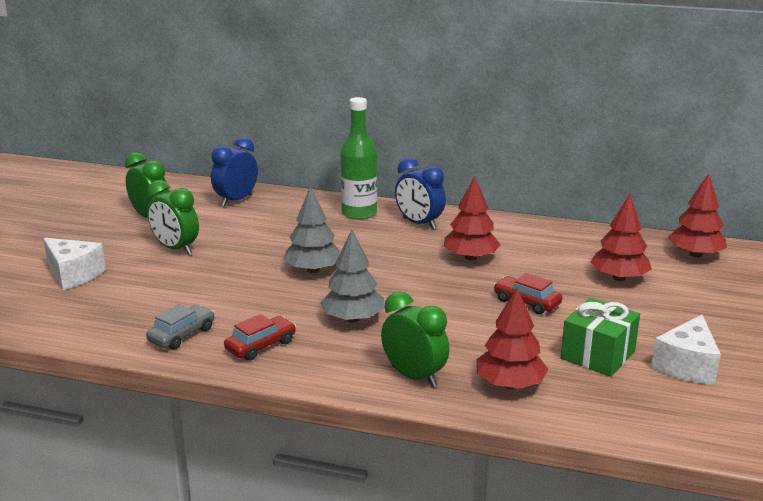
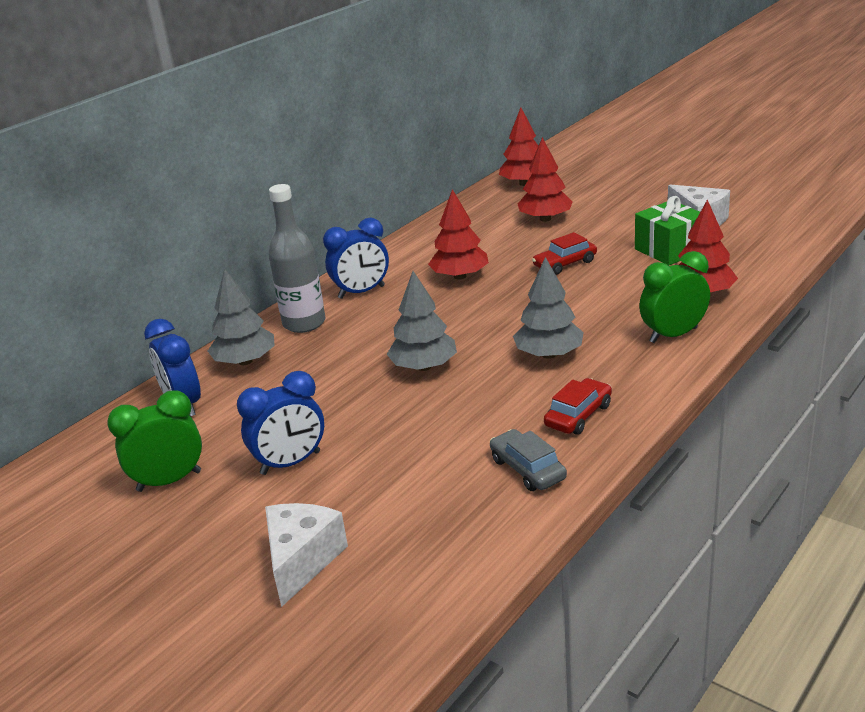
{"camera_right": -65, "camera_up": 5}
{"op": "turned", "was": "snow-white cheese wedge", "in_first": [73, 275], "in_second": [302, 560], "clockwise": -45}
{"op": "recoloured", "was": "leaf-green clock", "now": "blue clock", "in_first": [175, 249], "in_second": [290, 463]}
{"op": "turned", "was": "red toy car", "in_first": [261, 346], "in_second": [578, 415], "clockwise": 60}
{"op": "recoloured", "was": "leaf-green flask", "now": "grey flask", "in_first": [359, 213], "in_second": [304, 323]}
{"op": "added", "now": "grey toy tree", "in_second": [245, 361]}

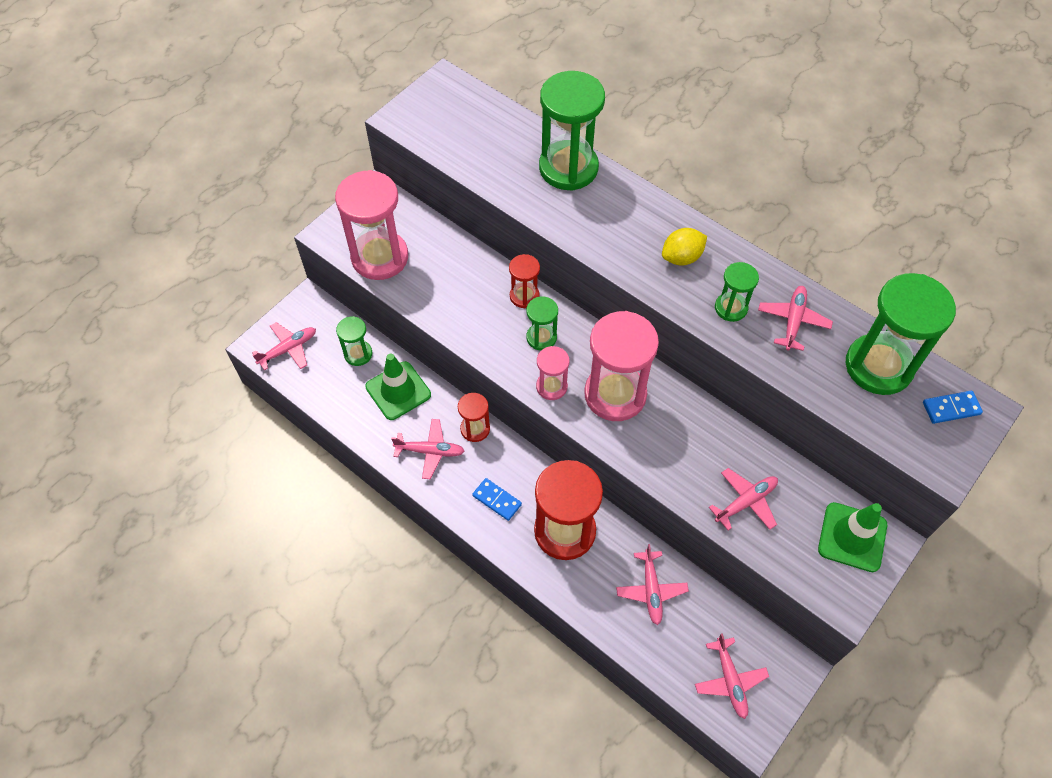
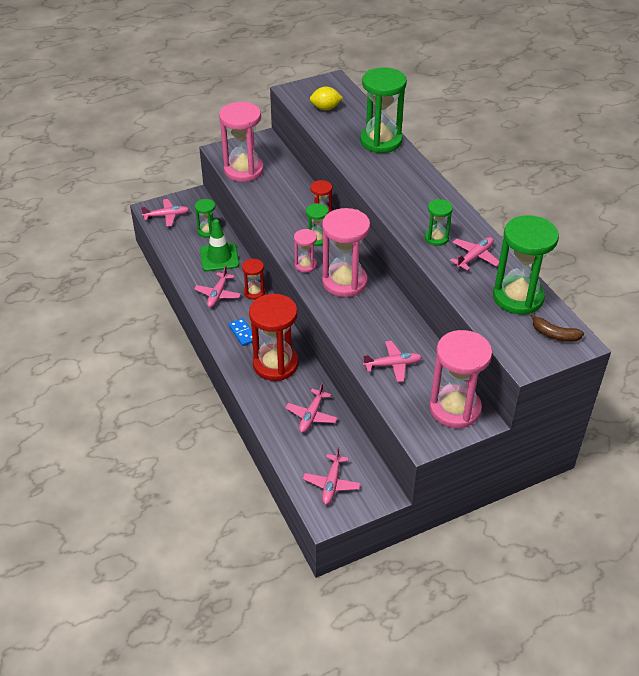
{"camera_right": 25, "camera_up": -15}
{"op": "turned", "was": "rosy aeroplane", "in_first": [430, 451], "in_second": [218, 294], "clockwise": 75}
{"op": "moved", "was": "golden lemon", "in_first": [681, 257], "in_second": [325, 108]}
{"op": "replaced", "was": "leaf-green traffic cone", "now": "rosy sand timer", "in_first": [852, 537], "in_second": [455, 408]}
{"op": "replaced", "was": "blue domino tile", "now": "dark brown toy banana", "in_first": [951, 408], "in_second": [554, 334]}

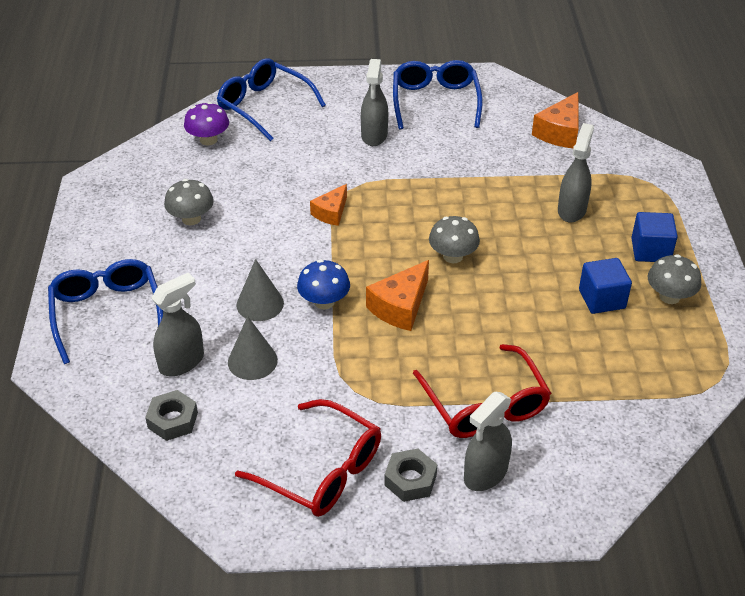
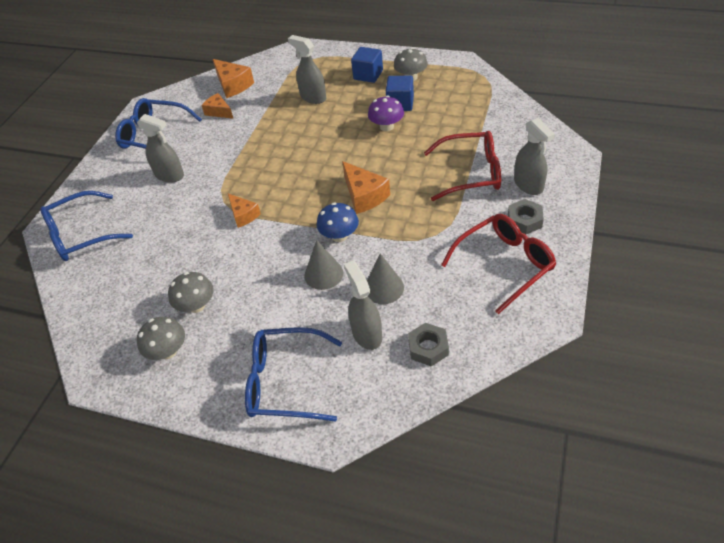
{"camera_right": -65, "camera_up": 5}
{"op": "moved", "was": "purple mushroom", "in_first": [208, 140], "in_second": [386, 126]}
{"op": "moved", "was": "grey mushroom", "in_first": [453, 256], "in_second": [168, 351]}
{"op": "added", "now": "orange cheese wedge", "in_second": [219, 112]}

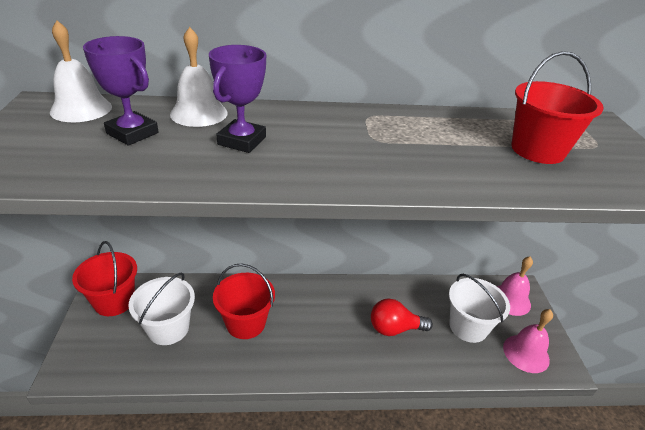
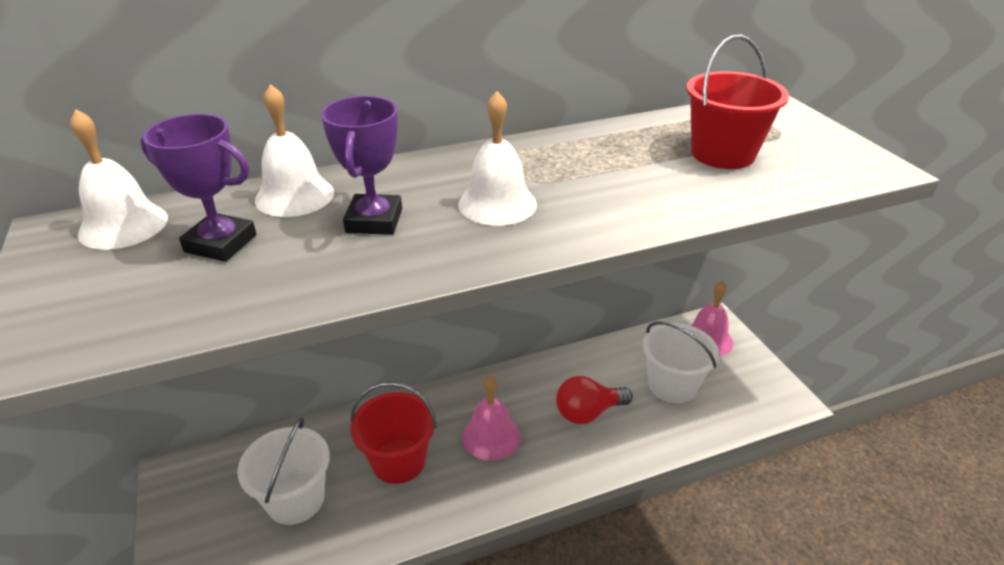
{"camera_right": -15, "camera_up": 0}
{"op": "removed", "was": "red bucket", "in_first": [114, 301]}
{"op": "moved", "was": "rosy school bell", "in_first": [526, 353], "in_second": [491, 436]}
{"op": "added", "now": "snow-white school bell", "in_second": [497, 204]}

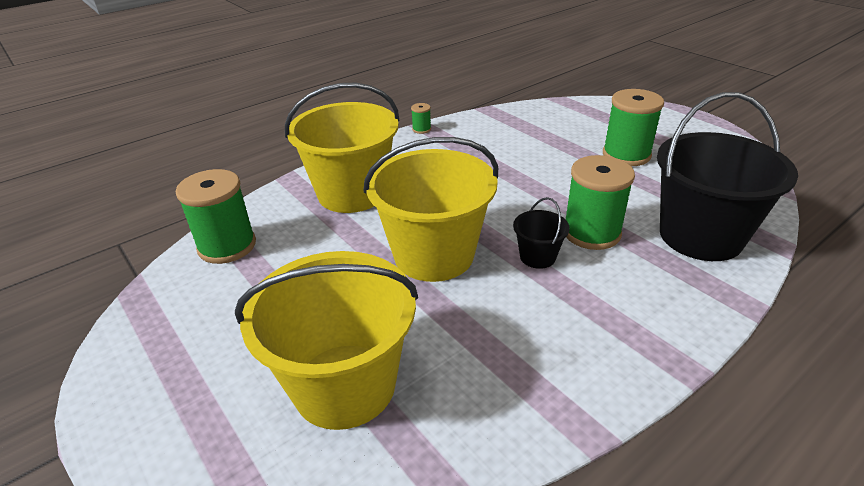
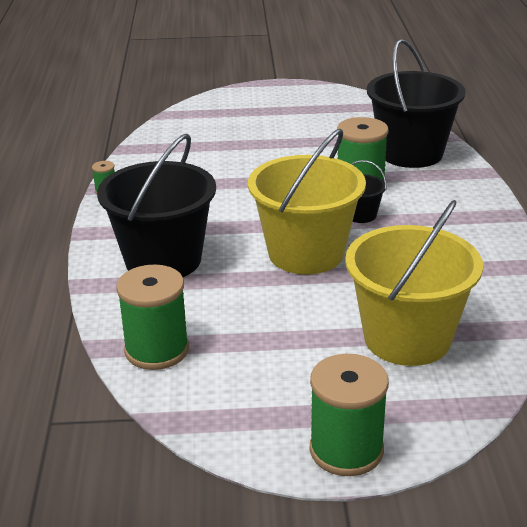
{"camera_right": -55, "camera_up": -5}
{"op": "recoloured", "was": "golden bucket", "now": "black bucket", "in_first": [352, 193], "in_second": [163, 260]}
{"op": "moved", "was": "leaf-green spool", "in_first": [626, 155], "in_second": [346, 450]}

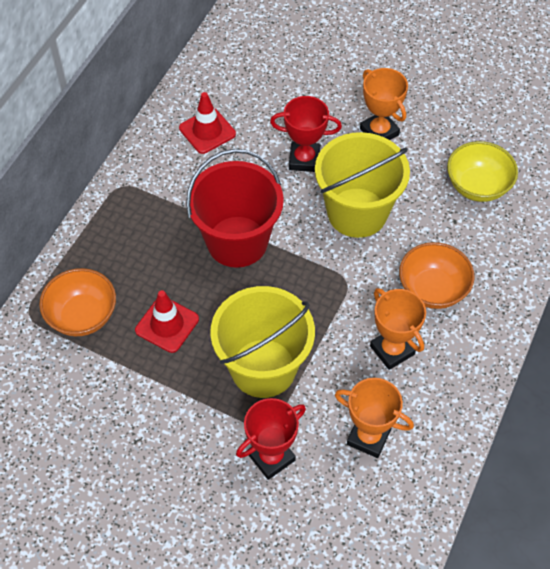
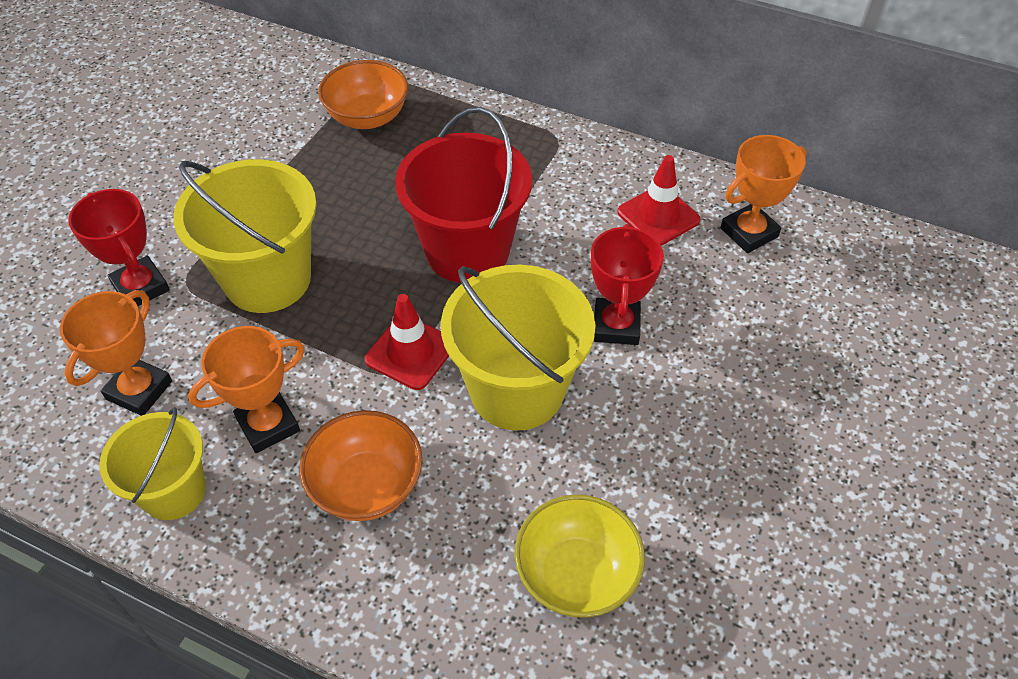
{"camera_right": 90, "camera_up": -5}
{"op": "moved", "was": "red traffic cone", "in_first": [167, 324], "in_second": [410, 352]}
{"op": "moved", "was": "orange prize cup", "in_first": [379, 132], "in_second": [749, 232]}
{"op": "added", "now": "golden bucket", "in_second": [174, 491]}

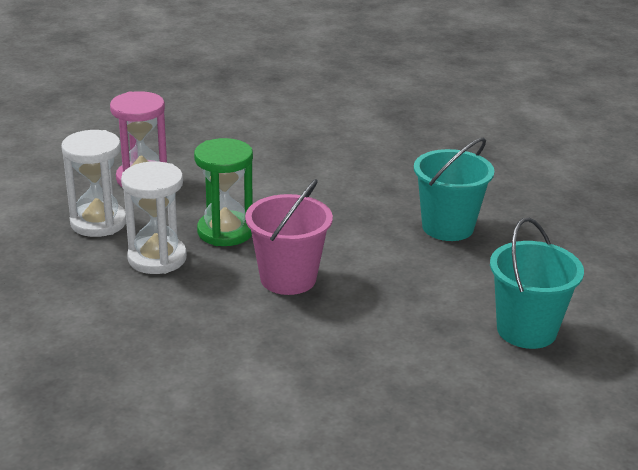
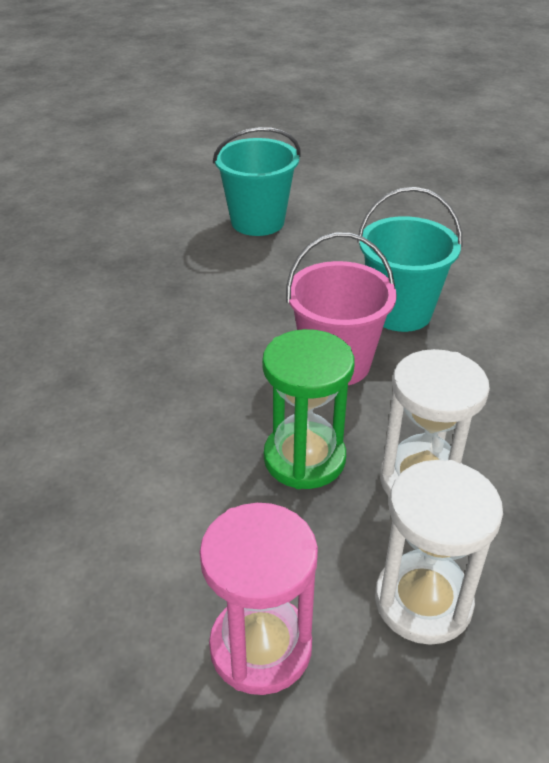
{"camera_right": -125, "camera_up": 10}
{"op": "moved", "was": "turquoise bucket", "in_first": [447, 227], "in_second": [400, 312]}

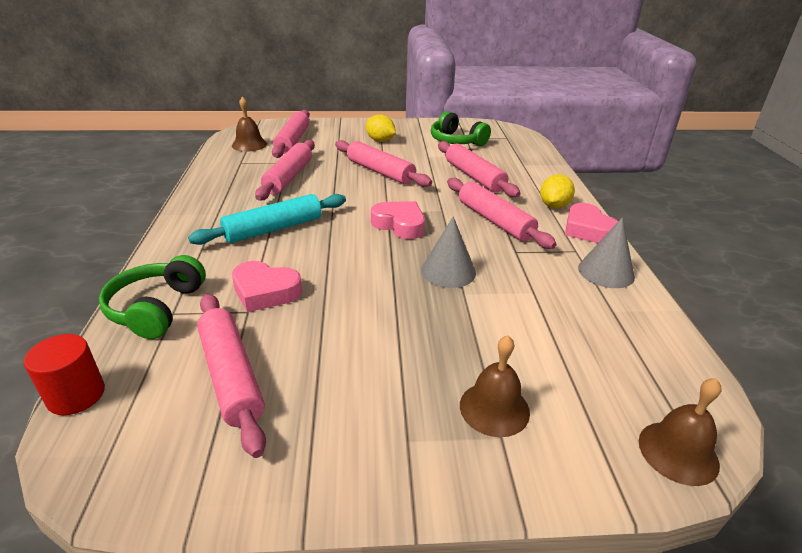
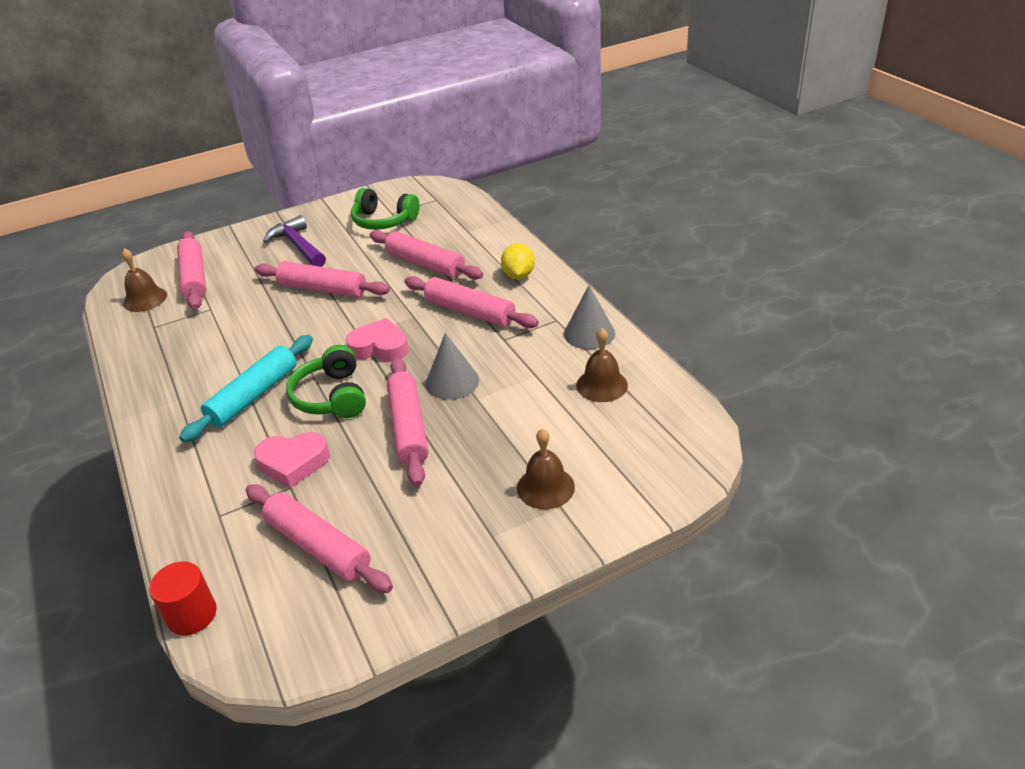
{"camera_right": -20, "camera_up": 5}
{"op": "moved", "was": "leaf-green headset", "in_first": [156, 308], "in_second": [332, 396]}
{"op": "moved", "was": "rosy rolling pin", "in_first": [289, 177], "in_second": [409, 427]}
{"op": "replaced", "was": "golden lemon", "now": "purple carpenter's hammer", "in_first": [380, 140], "in_second": [298, 246]}
{"op": "removed", "was": "rosy heart", "in_first": [588, 230]}
{"op": "moved", "was": "dark brown school bell", "in_first": [678, 452], "in_second": [602, 385]}

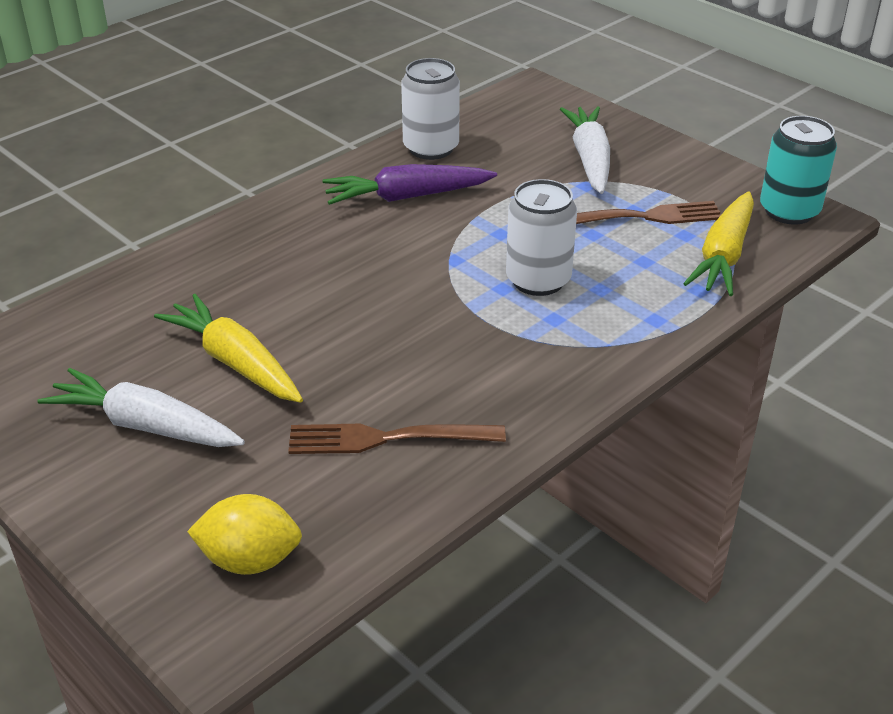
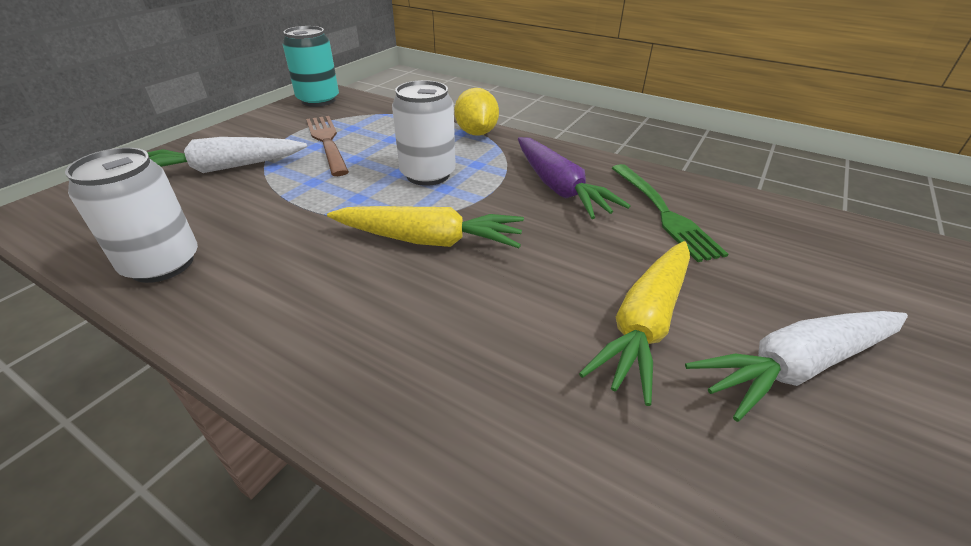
{"camera_right": -105, "camera_up": 0}
{"op": "turned", "was": "snow-white toy carrot", "in_first": [144, 425], "in_second": [795, 367], "clockwise": 60}
{"op": "moved", "was": "golden lemon", "in_first": [250, 560], "in_second": [476, 133]}
{"op": "recoloured", "was": "dark brown table fork", "now": "leaf-green table fork", "in_first": [387, 438], "in_second": [663, 212]}
{"op": "moved", "was": "purple toy carrot", "in_first": [406, 197], "in_second": [559, 188]}
{"op": "moved", "was": "golden toy carrot", "in_first": [723, 256], "in_second": [429, 240]}

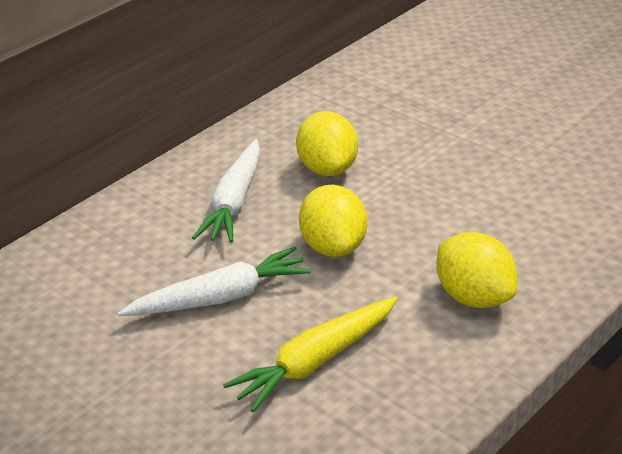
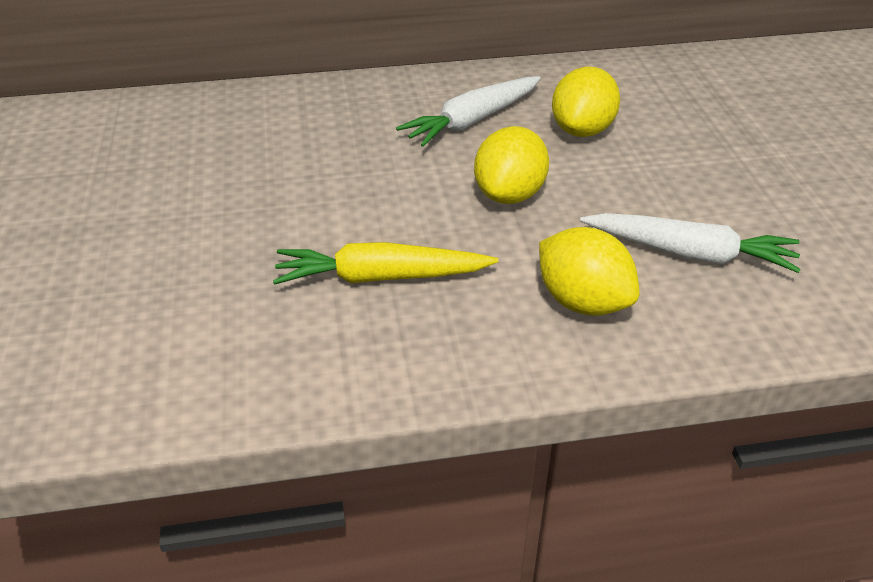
{"camera_right": 35, "camera_up": 5}
{"op": "moved", "was": "snow-white toy carrot", "in_first": [221, 298], "in_second": [690, 253]}
{"op": "turned", "was": "golden lemon", "in_first": [475, 297], "in_second": [582, 302], "clockwise": -45}

